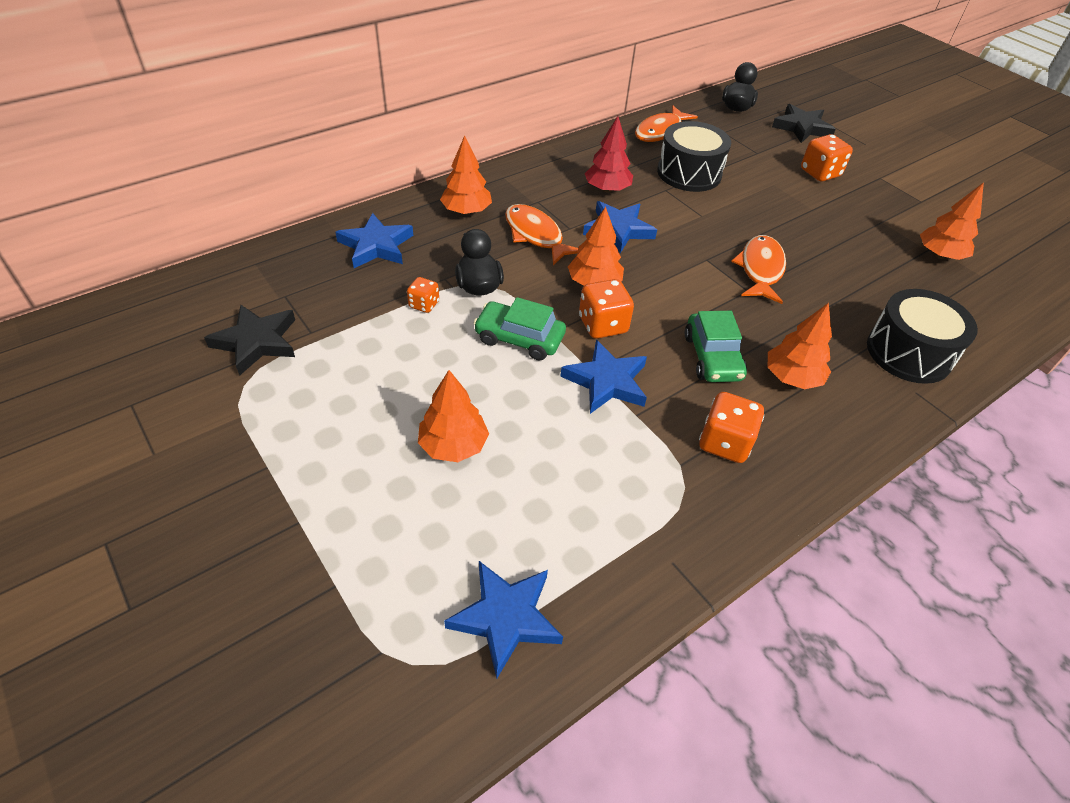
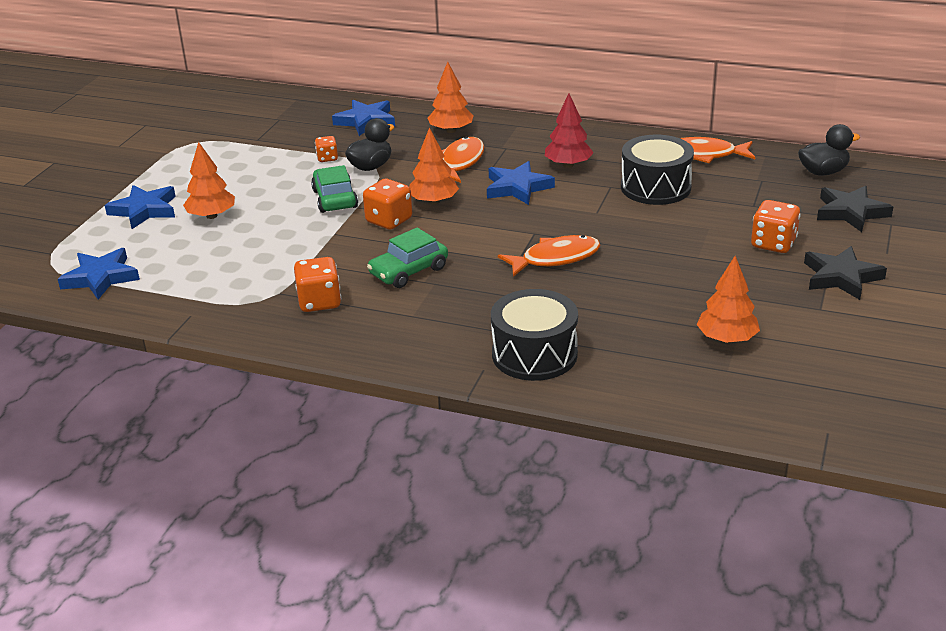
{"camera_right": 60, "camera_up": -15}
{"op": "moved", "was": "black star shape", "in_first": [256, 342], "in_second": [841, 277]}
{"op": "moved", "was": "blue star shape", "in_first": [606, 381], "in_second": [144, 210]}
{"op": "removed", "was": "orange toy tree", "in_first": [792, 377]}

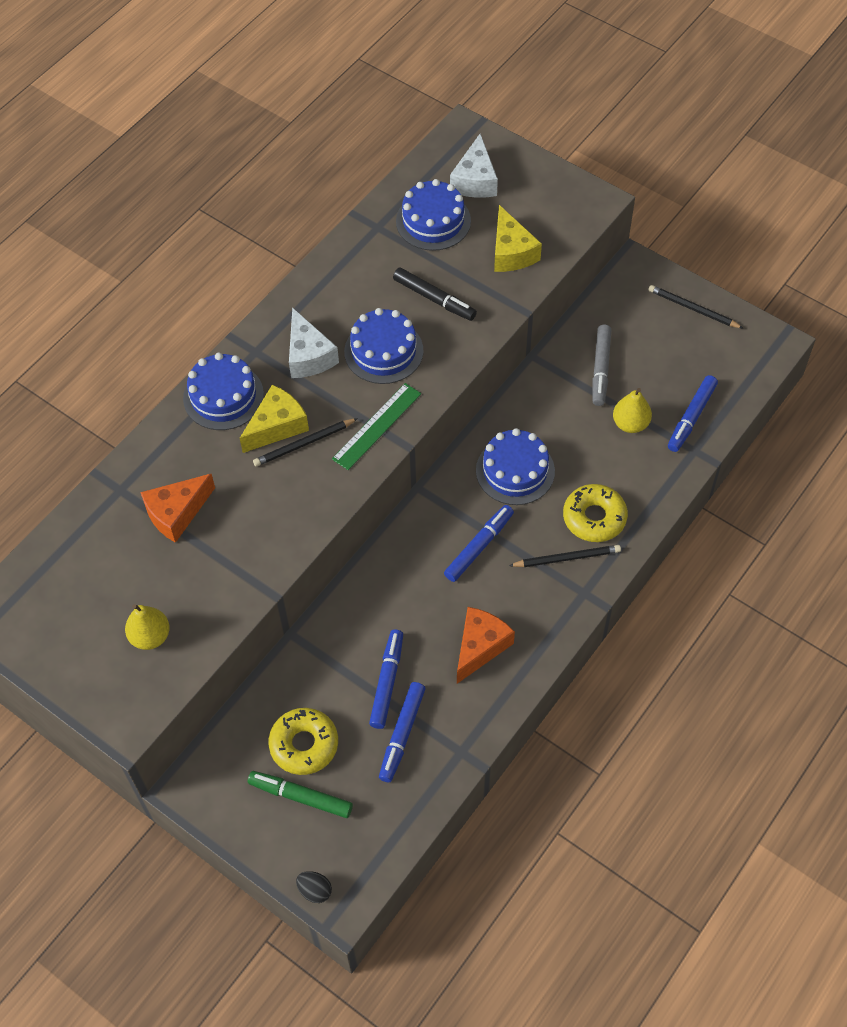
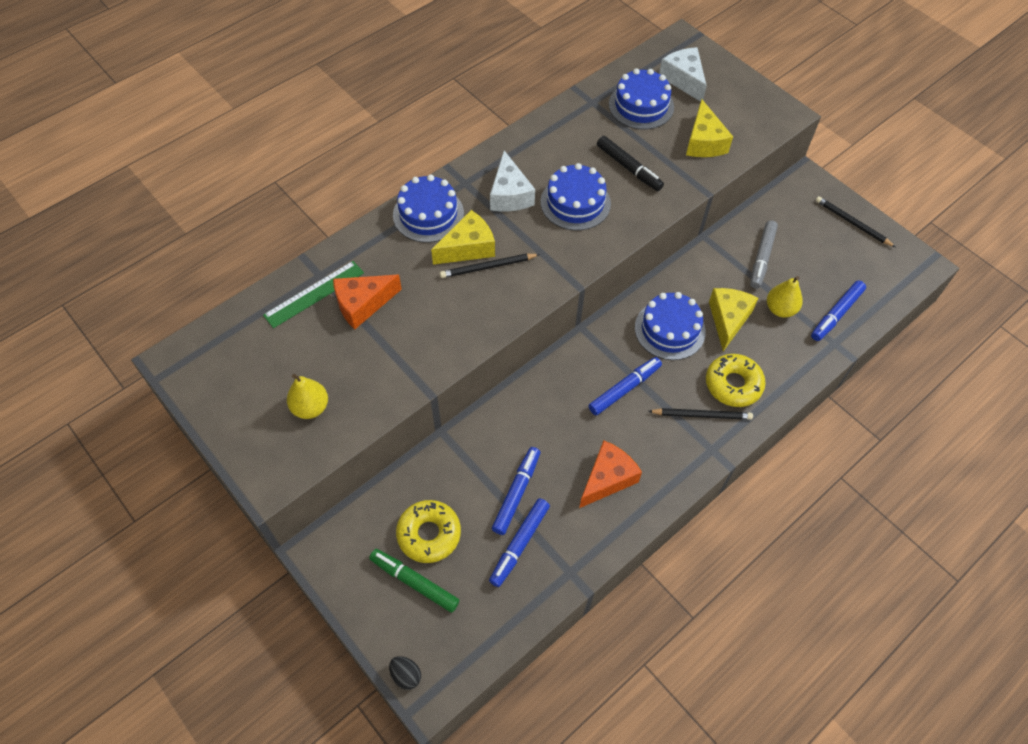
{"camera_right": 10, "camera_up": 0}
{"op": "moved", "was": "leaf-green straightedge", "in_first": [377, 426], "in_second": [314, 294]}
{"op": "turned", "was": "snow-white cheese wedge", "in_first": [475, 180], "in_second": [684, 79], "clockwise": 135}
{"op": "added", "now": "golden cheese wedge", "in_second": [728, 320]}

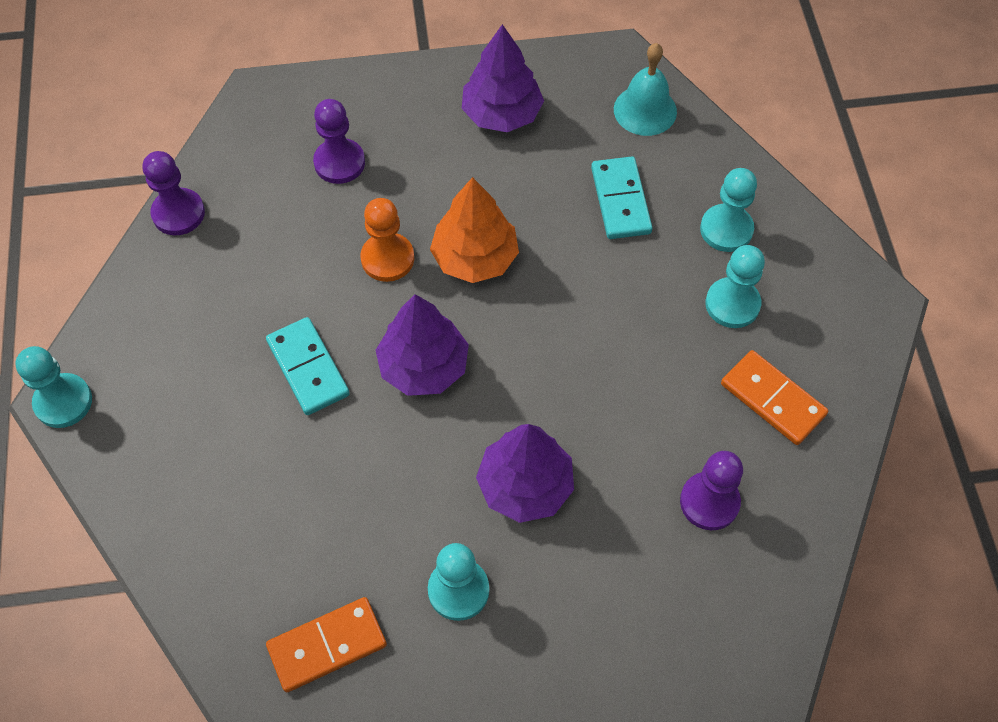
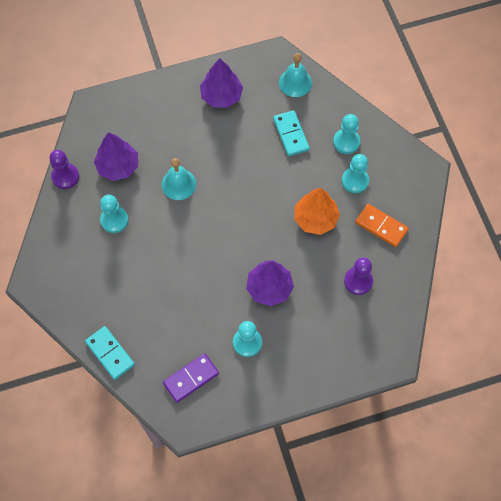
{"camera_right": -10, "camera_up": 5}
{"op": "moved", "was": "turquoise chess pawn", "in_first": [63, 402], "in_second": [114, 220]}
{"op": "moved", "was": "turquoise domino tile", "in_first": [308, 368], "in_second": [110, 353]}
{"op": "recoloured", "was": "orange domino tile", "now": "purple domino tile", "in_first": [327, 645], "in_second": [191, 378]}
{"op": "removed", "was": "purple chess pawn", "in_first": [339, 163]}
{"op": "replaced", "was": "orange chess pawn", "now": "turquoise school bell", "in_first": [387, 258], "in_second": [178, 184]}
{"op": "moved", "was": "purple toy tree", "in_first": [423, 366], "in_second": [118, 166]}
{"op": "moved", "was": "orange toy tree", "in_first": [475, 258], "in_second": [315, 219]}

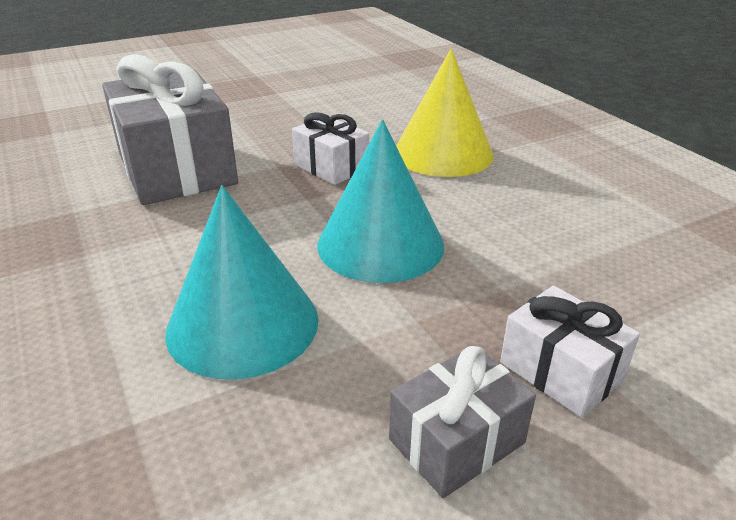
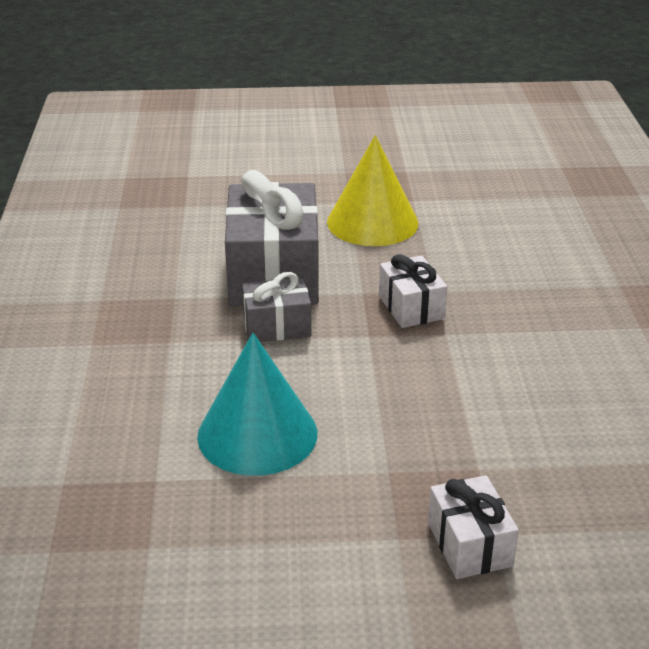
{"camera_right": 25, "camera_up": 0}
{"op": "removed", "was": "turquoise cone", "in_first": [380, 244]}
{"op": "moved", "was": "grey present", "in_first": [457, 441], "in_second": [277, 326]}
{"op": "moved", "was": "golden cone", "in_first": [443, 153], "in_second": [372, 222]}

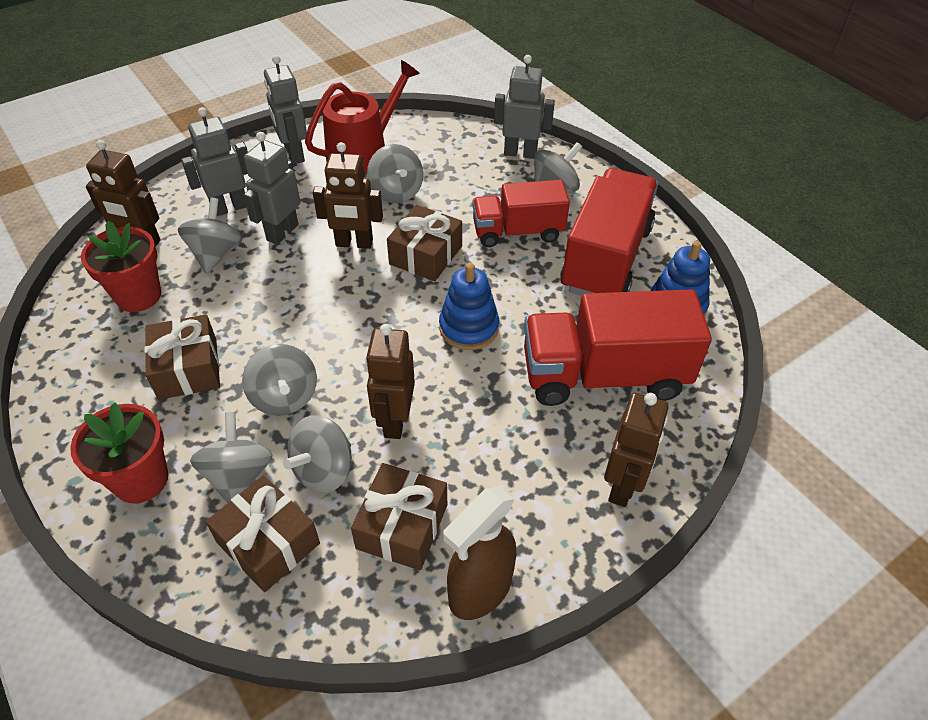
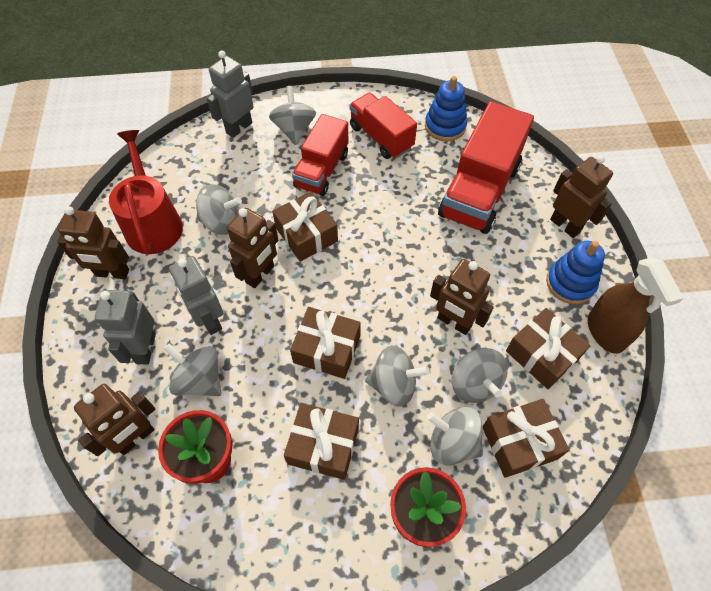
{"camera_right": -60, "camera_up": 10}
{"op": "recoloured", "was": "grey robot", "now": "dark brown robot", "in_first": [294, 154], "in_second": [112, 273]}
{"op": "moved", "was": "blue stacking toy", "in_first": [469, 328], "in_second": [570, 283]}
{"op": "resized", "was": "red truck", "in_first": [606, 258], "in_second": [381, 137], "ratio": 0.65}
{"op": "added", "now": "dark brown present", "in_second": [327, 349]}

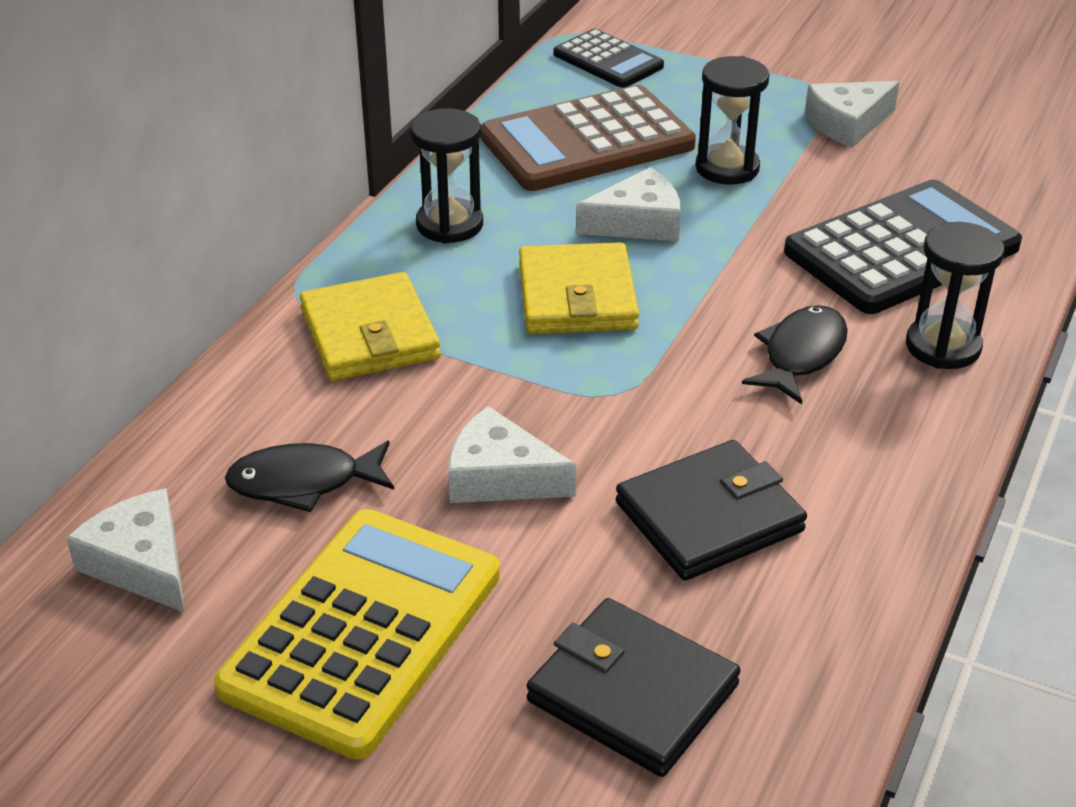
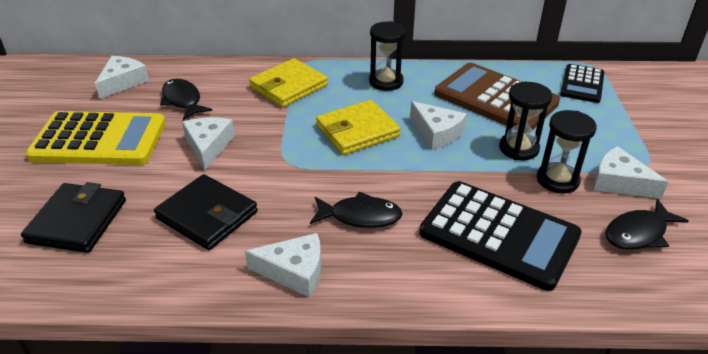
{"camera_right": 65, "camera_up": 0}
{"op": "moved", "was": "black sand timer", "in_first": [943, 346], "in_second": [557, 180]}
{"op": "added", "now": "snow-white cheese wedge", "in_second": [294, 271]}
{"op": "added", "now": "black fish", "in_second": [638, 233]}

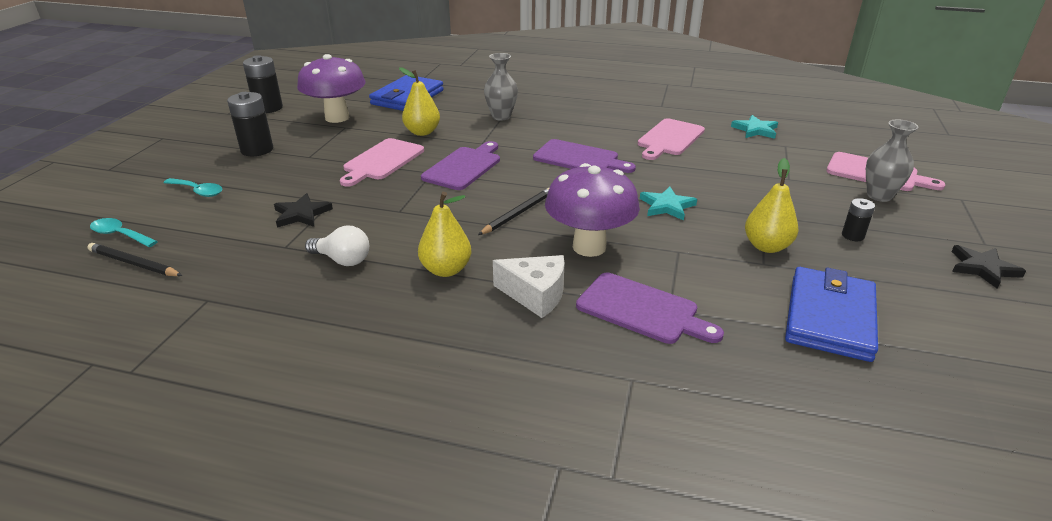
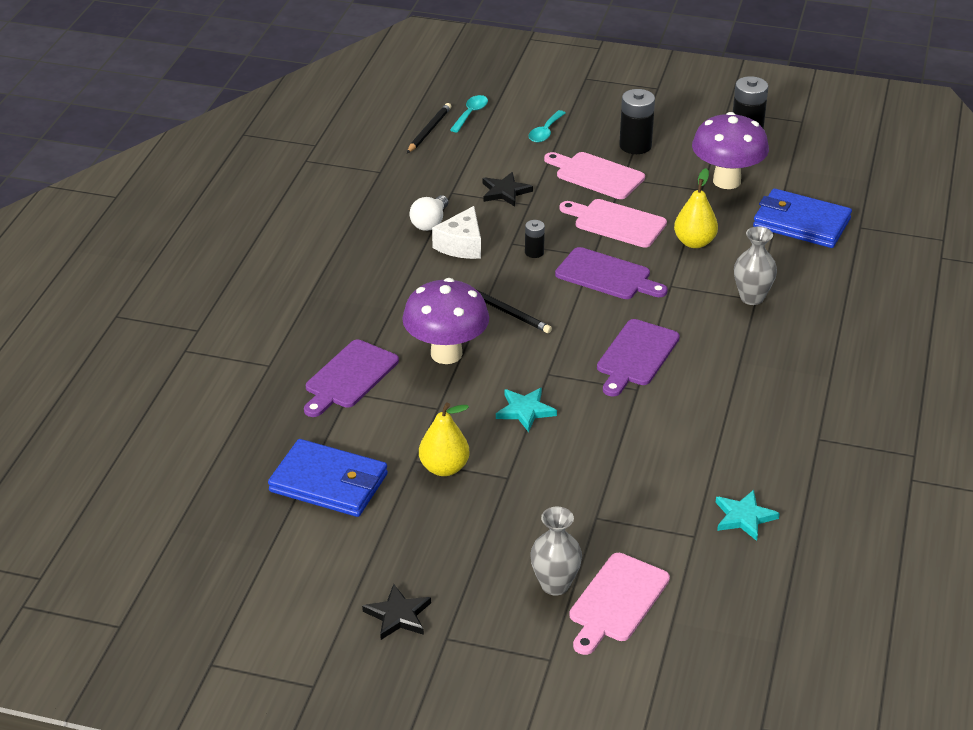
{"camera_right": 90, "camera_up": 5}
{"op": "removed", "was": "golden pear", "in_first": [446, 270]}
{"op": "moved", "was": "snow-white cheese wedge", "in_first": [535, 294], "in_second": [461, 245]}
{"op": "moved", "was": "rosy bread board", "in_first": [669, 139], "in_second": [596, 175]}
{"op": "moved", "was": "black battery", "in_first": [852, 236], "in_second": [534, 252]}

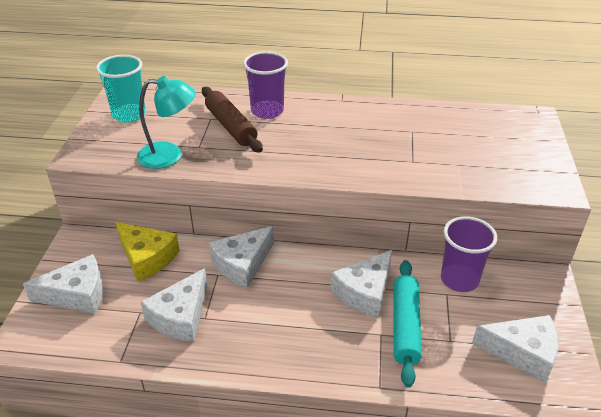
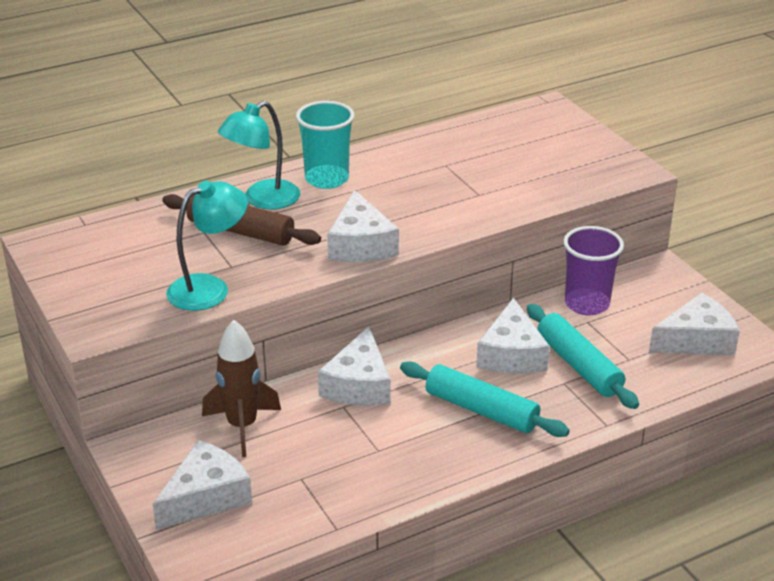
{"camera_right": -35, "camera_up": -5}
{"op": "moved", "was": "turquoise tumbler", "in_first": [129, 115], "in_second": [327, 179]}
{"op": "replaced", "was": "golden cheese wedge", "now": "dark brown toy rocket", "in_first": [147, 257], "in_second": [242, 426]}
{"op": "moved", "was": "snow-white cheese wedge", "in_first": [180, 316], "in_second": [361, 244]}
{"op": "replaced", "was": "purple tumbler", "now": "turquoise reading lamp", "in_first": [267, 111], "in_second": [262, 200]}
{"op": "added", "now": "turquoise rolling pin", "in_second": [481, 410]}

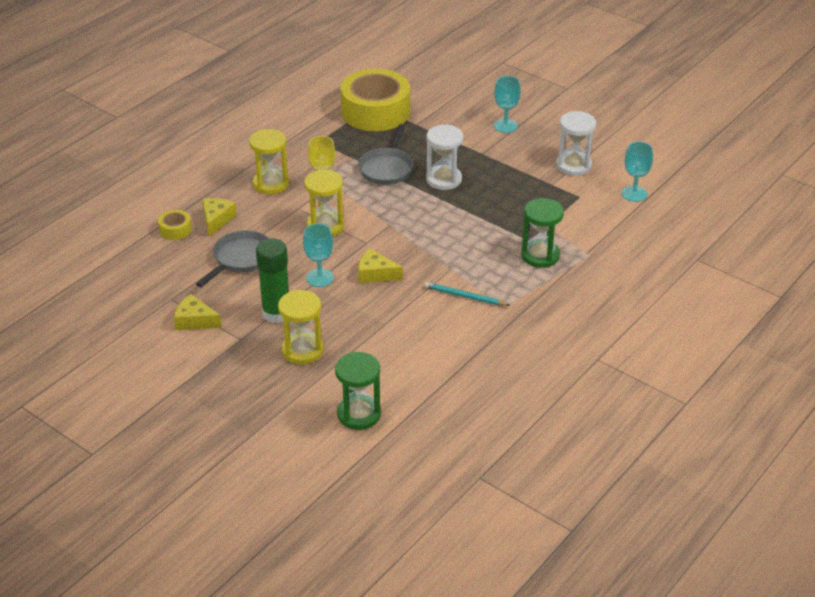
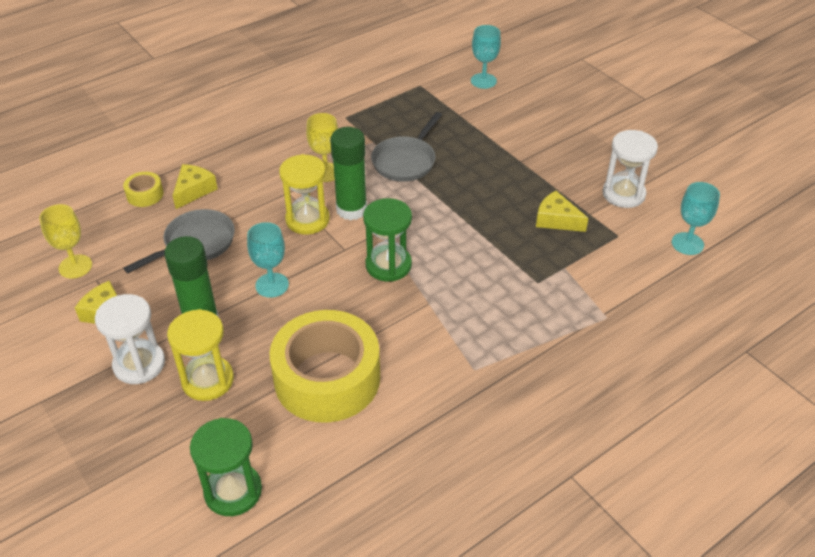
{"camera_right": 15, "camera_up": 5}
{"op": "removed", "was": "golden sand timer", "in_first": [271, 184]}
{"op": "moved", "was": "golden tape", "in_first": [375, 111], "in_second": [327, 378]}
{"op": "moved", "was": "golden cheese wedge", "in_first": [375, 274], "in_second": [556, 220]}
{"op": "removed", "was": "turquoise lead pencil", "in_first": [464, 296]}
{"op": "moved", "was": "snow-white sand timer", "in_first": [444, 179], "in_second": [139, 364]}
{"op": "moved", "was": "turquoise wine glass", "in_first": [505, 126], "in_second": [483, 81]}
{"op": "moved", "was": "leaf-green sand timer", "in_first": [540, 255], "in_second": [388, 265]}
{"op": "added", "now": "golden wine glass", "in_second": [75, 266]}
{"op": "added", "now": "leaf-green glue stick", "in_second": [351, 209]}

